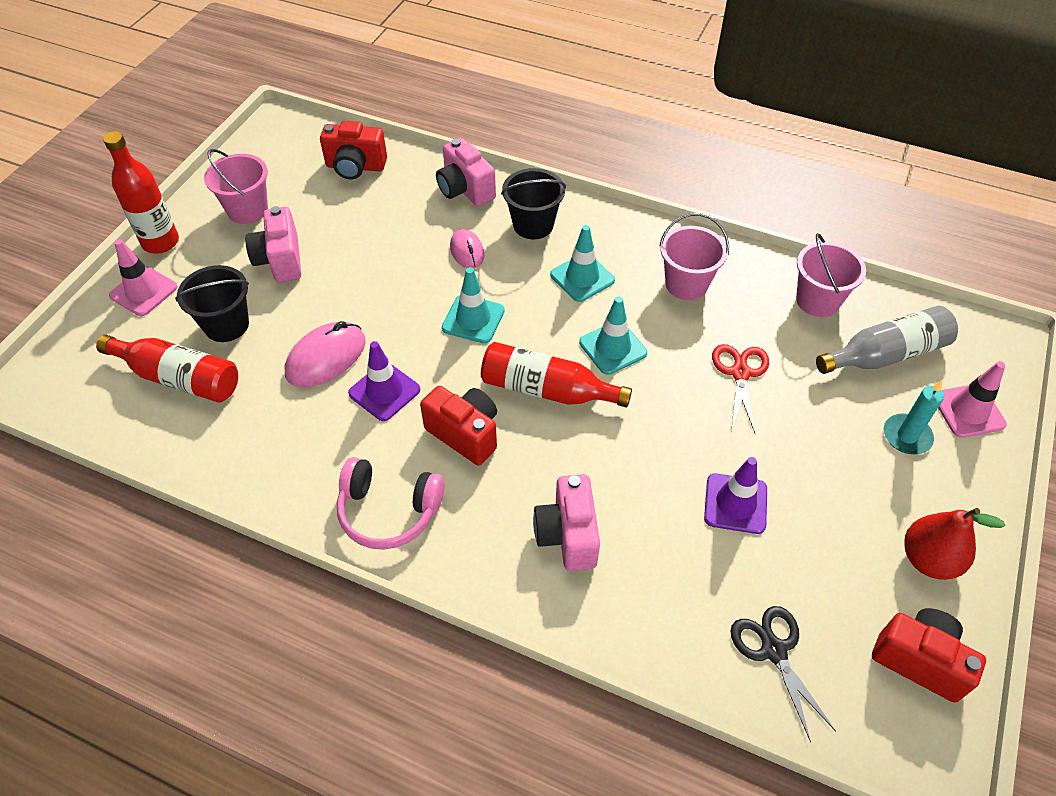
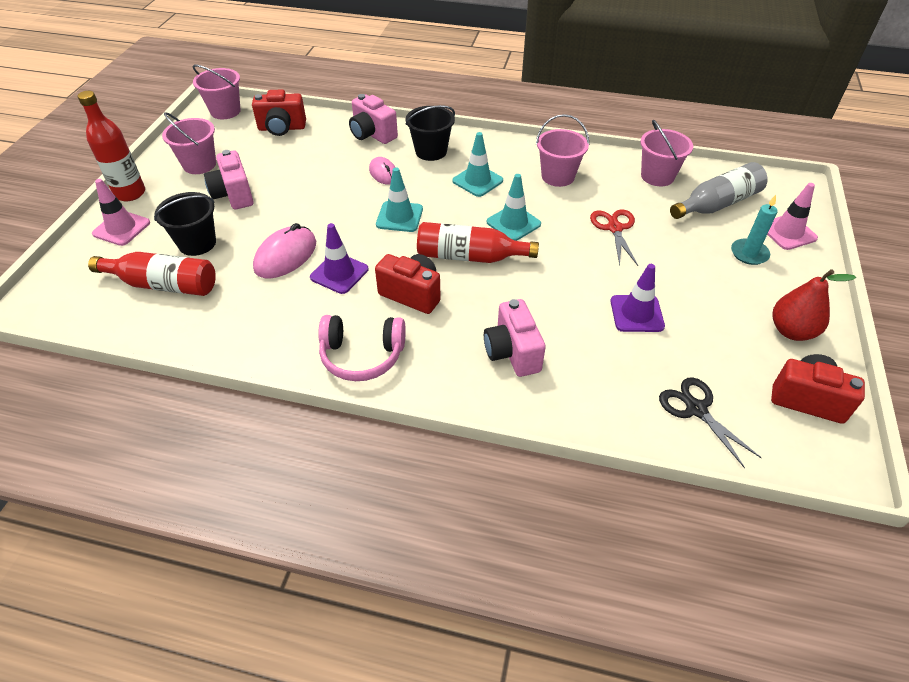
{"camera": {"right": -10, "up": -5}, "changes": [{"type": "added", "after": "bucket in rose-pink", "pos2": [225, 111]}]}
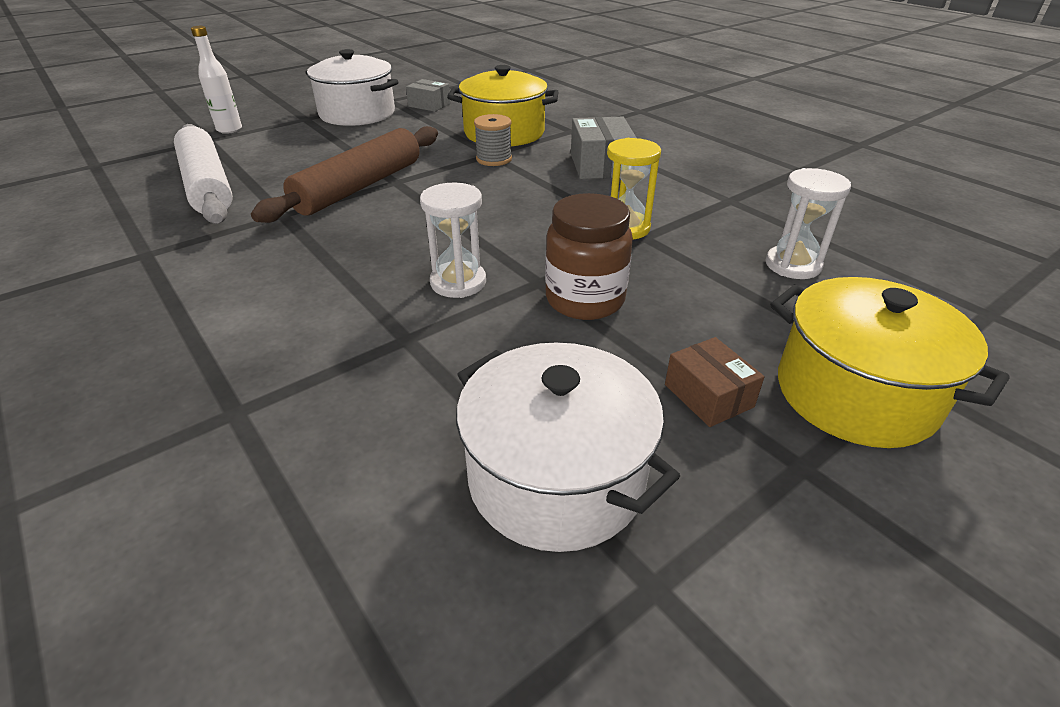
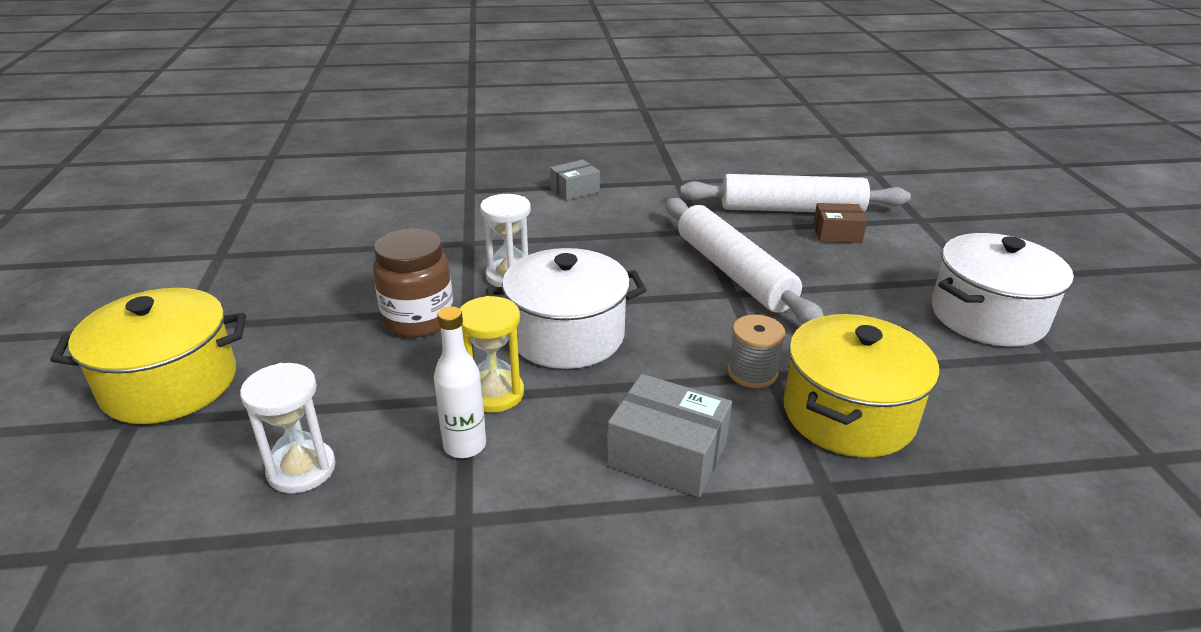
{"camera": {"right": 120, "up": -5}, "changes": [{"type": "moved", "before": "bottle in snow-white", "pos1": [229, 130], "pos2": [465, 445]}, {"type": "recoloured", "before": "dough roller in brown", "after": "dough roller in snow-white", "pos1": [359, 187], "pos2": [733, 272]}, {"type": "moved", "before": "parcel in gray", "pos1": [429, 105], "pos2": [574, 190]}, {"type": "moved", "before": "stockpot in snow-white", "pos1": [556, 478], "pos2": [567, 335]}, {"type": "moved", "before": "parcel in brown", "pos1": [708, 396], "pos2": [837, 234]}]}
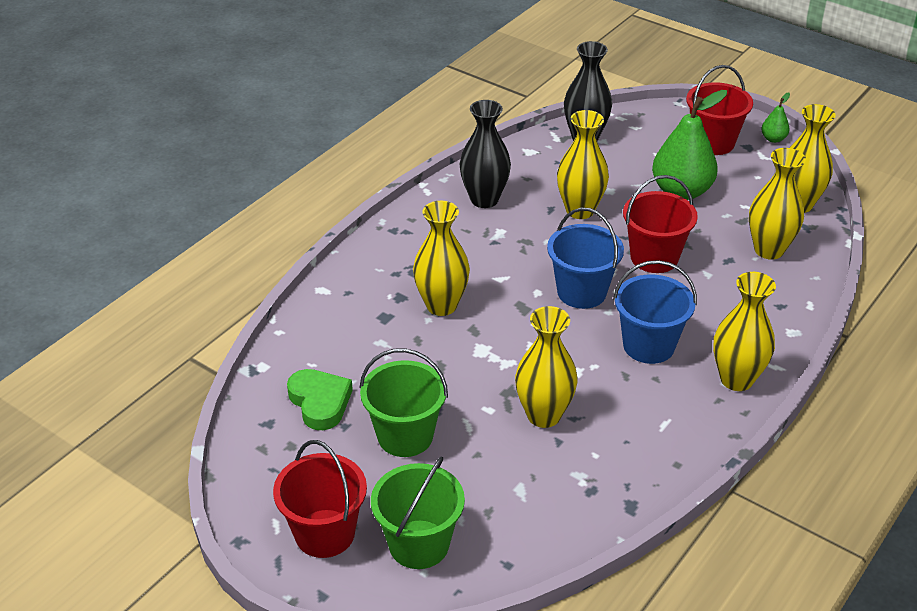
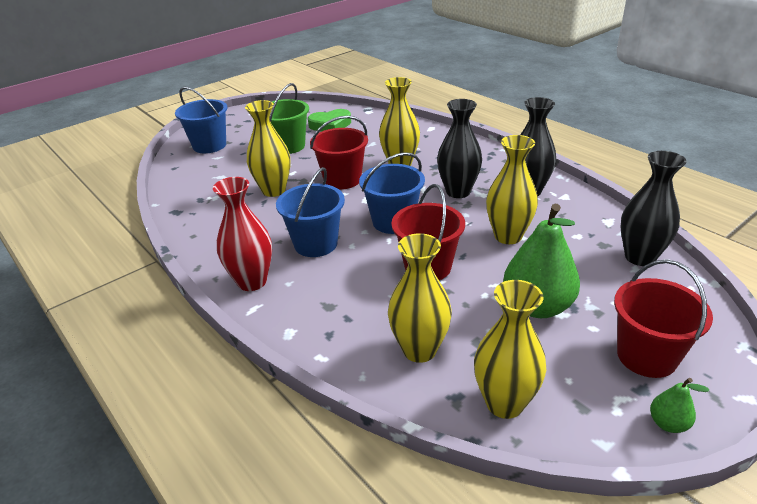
{"camera": {"right": 105, "up": -5}, "changes": [{"type": "moved", "before": "bucket in red", "pos1": [325, 533], "pos2": [342, 180]}, {"type": "recoloured", "before": "bucket in leaf-green", "after": "bucket in cobalt", "pos1": [419, 544], "pos2": [209, 145]}, {"type": "recoloured", "before": "tall vase in golden", "after": "tall vase in red", "pos1": [736, 379], "pos2": [252, 281]}, {"type": "added", "after": "tall vase in ebony", "pos2": [458, 192]}]}
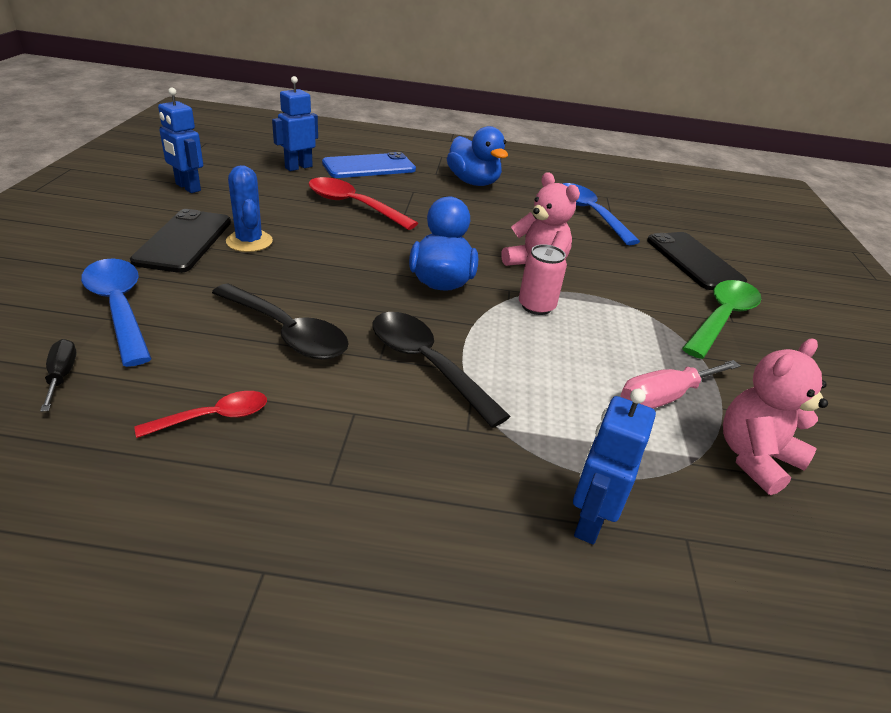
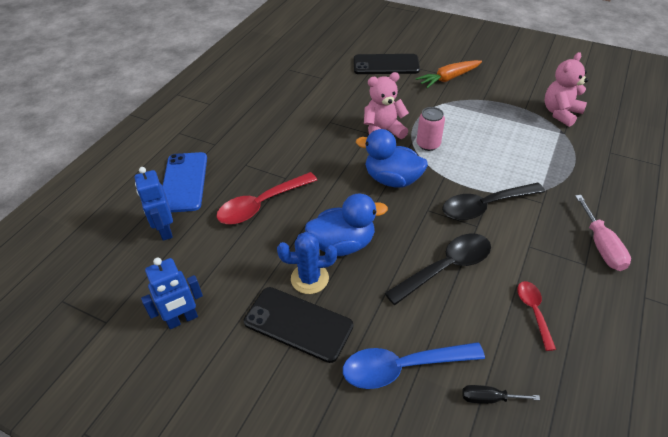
{"camera": {"right": -65, "up": 10}, "changes": [{"type": "moved", "before": "rubber duck in cobalt", "pos1": [473, 182], "pos2": [343, 244]}, {"type": "removed", "before": "tablespoon in cobalt", "pos1": [589, 213]}, {"type": "removed", "before": "toy robot in cobalt", "pos1": [589, 521]}, {"type": "moved", "before": "hand screwdriver in rose-pink", "pos1": [664, 397], "pos2": [601, 246]}, {"type": "replaced", "before": "tablespoon in leaf-green", "after": "toy carrot in bright orange", "pos1": [722, 318], "pos2": [448, 78]}, {"type": "turned", "before": "stuffed bear in rose-pink", "pos1": [754, 458], "pos2": [560, 113], "turn": 60}]}
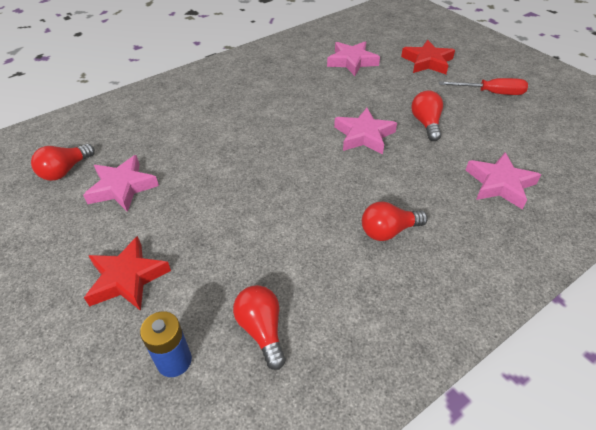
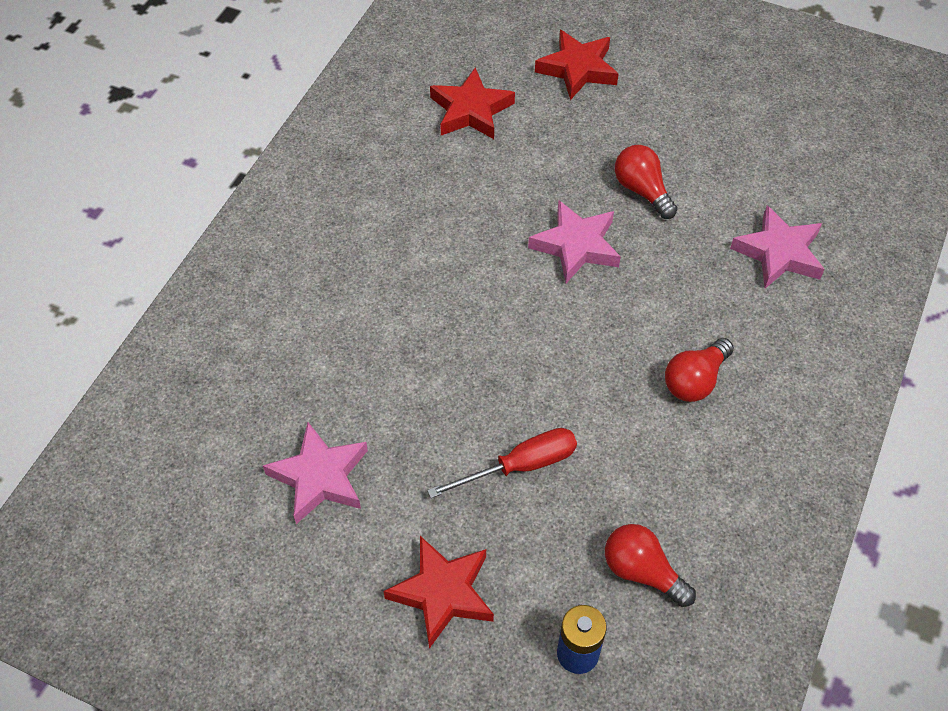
{"camera": {"right": -30, "up": 10}, "changes": [{"type": "removed", "before": "bulb in red", "pos1": [65, 171]}, {"type": "recoloured", "before": "five-pointed star in rose-pink", "after": "five-pointed star in red", "pos1": [352, 61], "pos2": [470, 110]}, {"type": "moved", "before": "hand screwdriver in red", "pos1": [491, 93], "pos2": [520, 466]}]}
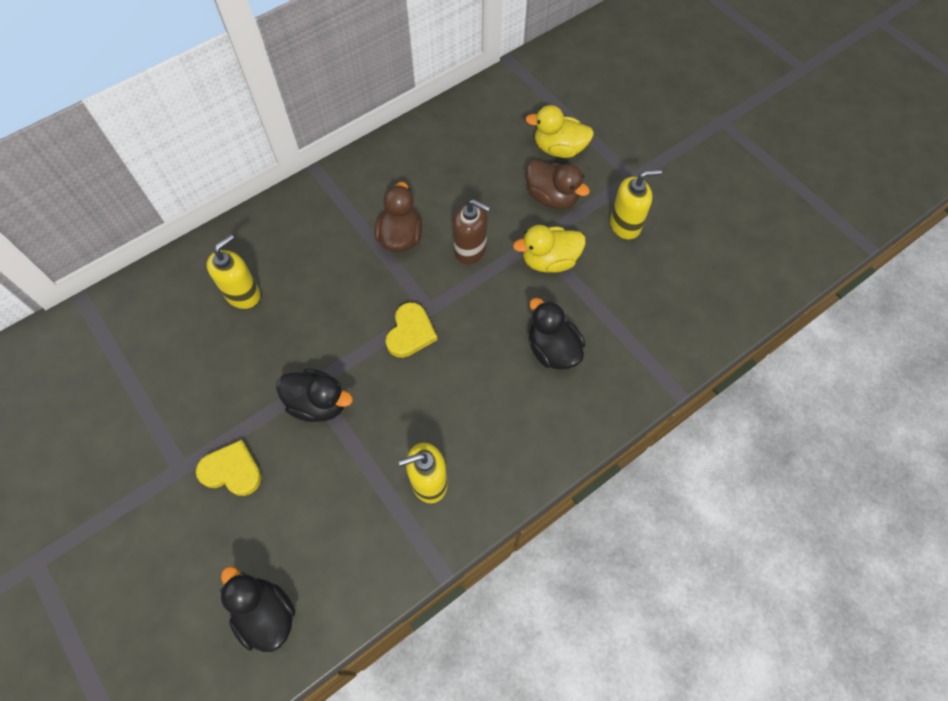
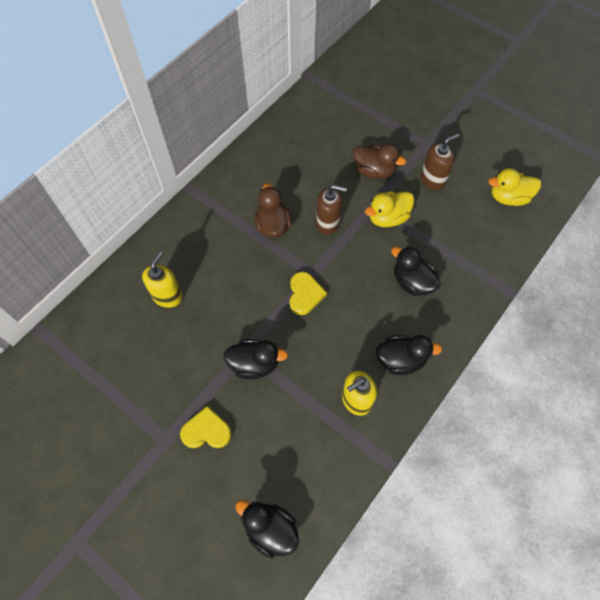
{"camera": {"right": -15, "up": 0}, "changes": [{"type": "moved", "before": "rubber duck in golden", "pos1": [559, 149], "pos2": [508, 197]}, {"type": "recoloured", "before": "soap pump in golden", "after": "soap pump in brown", "pos1": [625, 225], "pos2": [433, 179]}, {"type": "added", "after": "rubber duck in ebony", "pos2": [401, 360]}]}
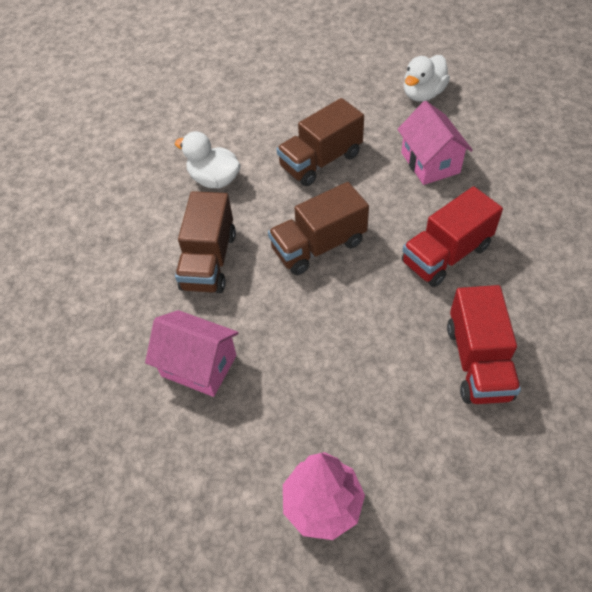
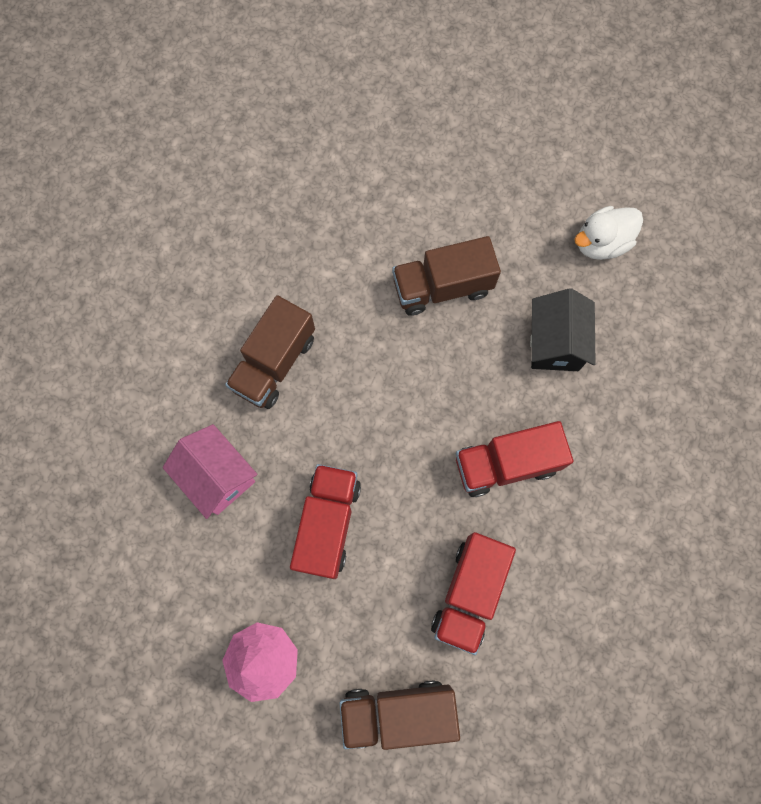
{"camera": {"right": 20, "up": 20}, "changes": [{"type": "removed", "before": "rubber duck in snow-white", "pos1": [214, 179]}, {"type": "moved", "before": "toy truck in brown", "pos1": [318, 246], "pos2": [397, 711]}, {"type": "recoloured", "before": "toy house in rose-pink", "after": "toy house in ebony", "pos1": [430, 163], "pos2": [555, 343]}, {"type": "added", "after": "toy truck in red", "pos2": [328, 524]}]}
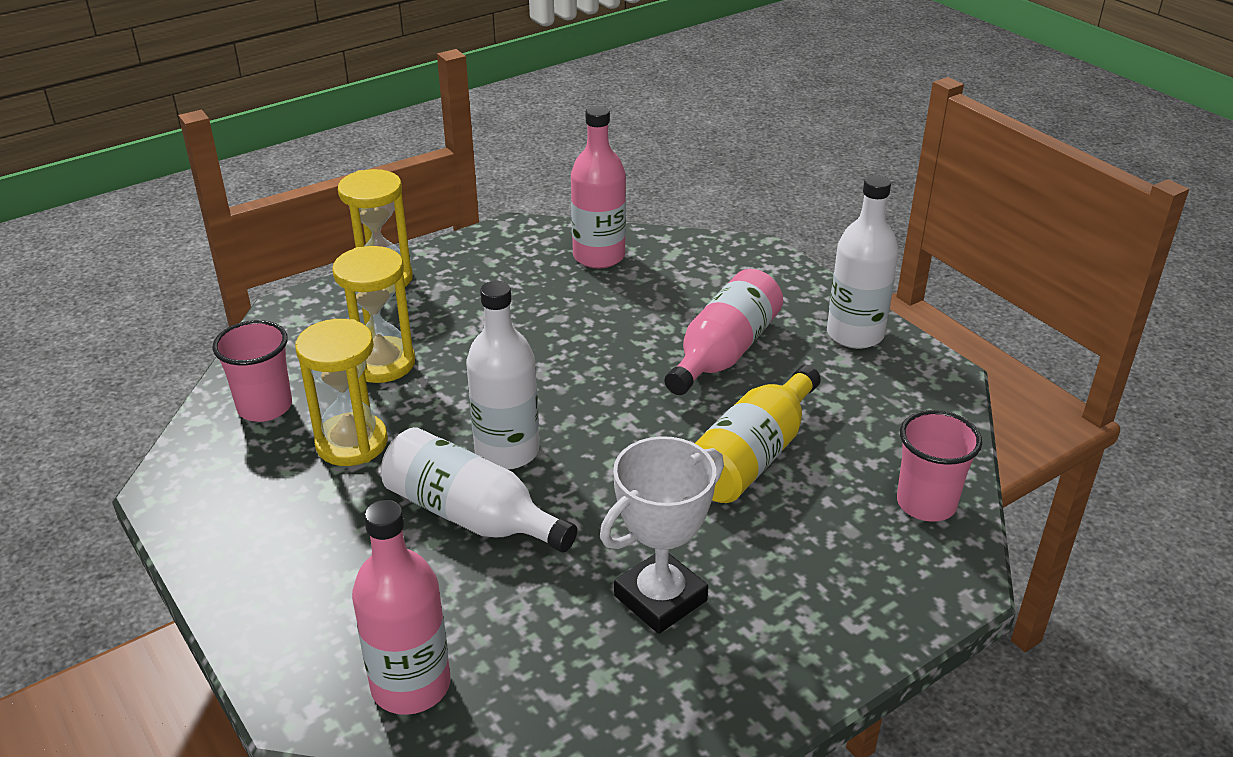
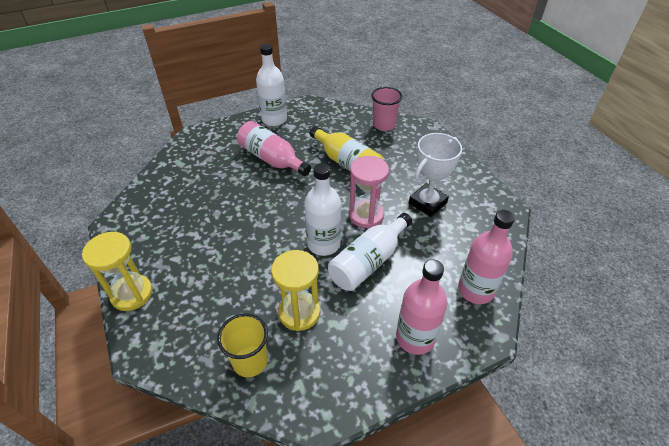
{"camera": {"right": -80, "up": 10}, "changes": [{"type": "recoloured", "before": "cup in rose-pink", "after": "cup in golden", "pos1": [265, 407], "pos2": [250, 361]}, {"type": "removed", "before": "sand timer in golden", "pos1": [382, 363]}, {"type": "moved", "before": "bottle in rose-pink", "pos1": [599, 256], "pos2": [415, 338]}, {"type": "turned", "before": "prize cup in snow-white", "pos1": [660, 598], "pos2": [427, 203], "turn": 75}, {"type": "added", "after": "sand timer in rose-pink", "pos2": [366, 215]}]}
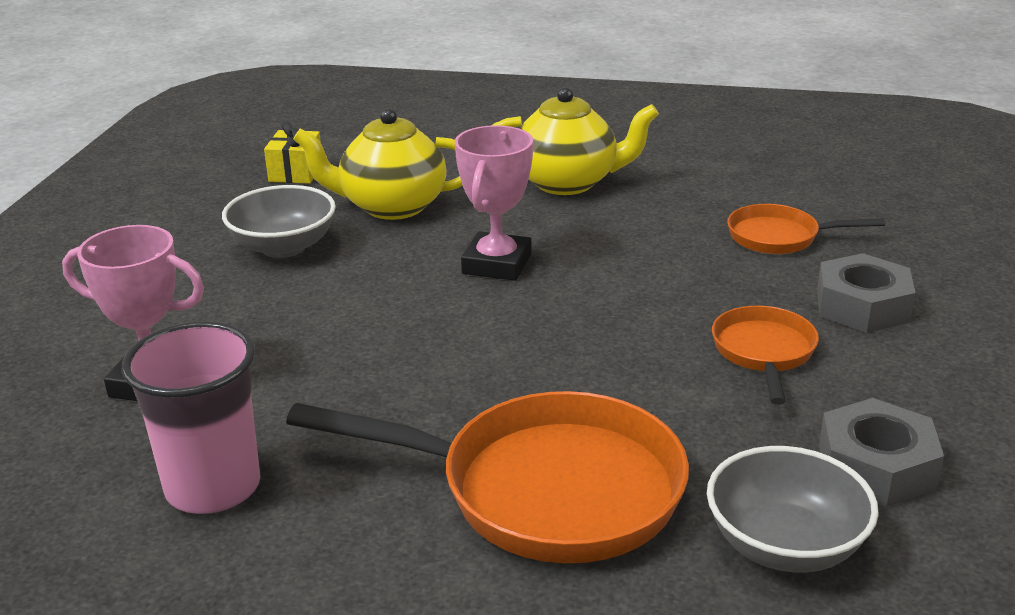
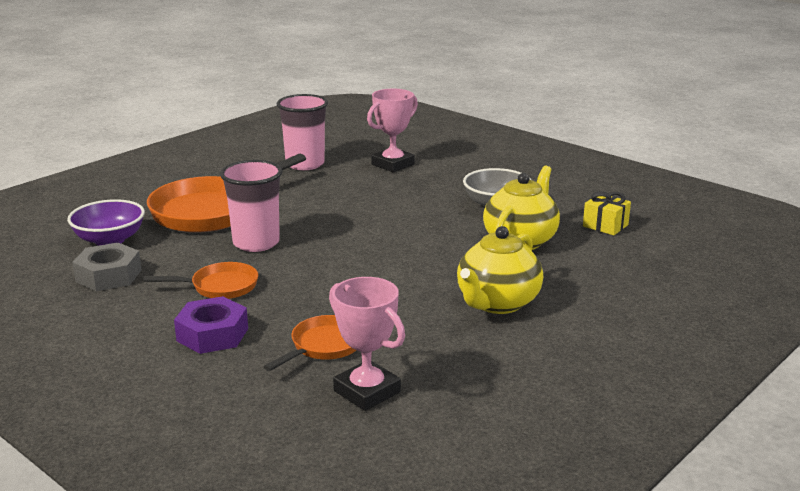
{"camera": {"right": 120, "up": -5}, "changes": [{"type": "moved", "before": "prize cup in rose-pink", "pos1": [497, 264], "pos2": [367, 391]}, {"type": "recoloured", "before": "deep dish in gray", "after": "deep dish in purple", "pos1": [785, 545], "pos2": [110, 240]}, {"type": "turned", "before": "frying pan in bright orange", "pos1": [764, 352], "pos2": [220, 287], "turn": -45}, {"type": "recoloured", "before": "hexagon nut in gray", "after": "hexagon nut in purple", "pos1": [862, 306], "pos2": [212, 334]}, {"type": "added", "after": "cup in rose-pink", "pos2": [256, 243]}]}
